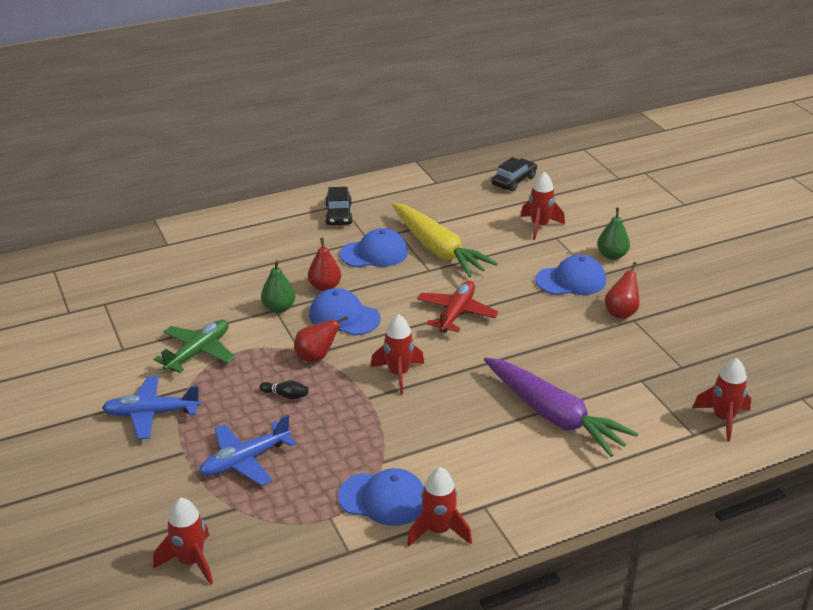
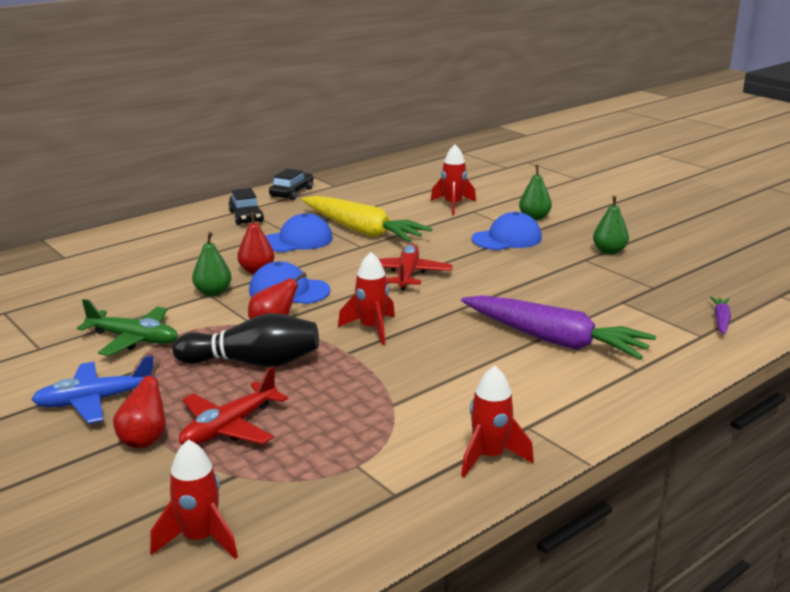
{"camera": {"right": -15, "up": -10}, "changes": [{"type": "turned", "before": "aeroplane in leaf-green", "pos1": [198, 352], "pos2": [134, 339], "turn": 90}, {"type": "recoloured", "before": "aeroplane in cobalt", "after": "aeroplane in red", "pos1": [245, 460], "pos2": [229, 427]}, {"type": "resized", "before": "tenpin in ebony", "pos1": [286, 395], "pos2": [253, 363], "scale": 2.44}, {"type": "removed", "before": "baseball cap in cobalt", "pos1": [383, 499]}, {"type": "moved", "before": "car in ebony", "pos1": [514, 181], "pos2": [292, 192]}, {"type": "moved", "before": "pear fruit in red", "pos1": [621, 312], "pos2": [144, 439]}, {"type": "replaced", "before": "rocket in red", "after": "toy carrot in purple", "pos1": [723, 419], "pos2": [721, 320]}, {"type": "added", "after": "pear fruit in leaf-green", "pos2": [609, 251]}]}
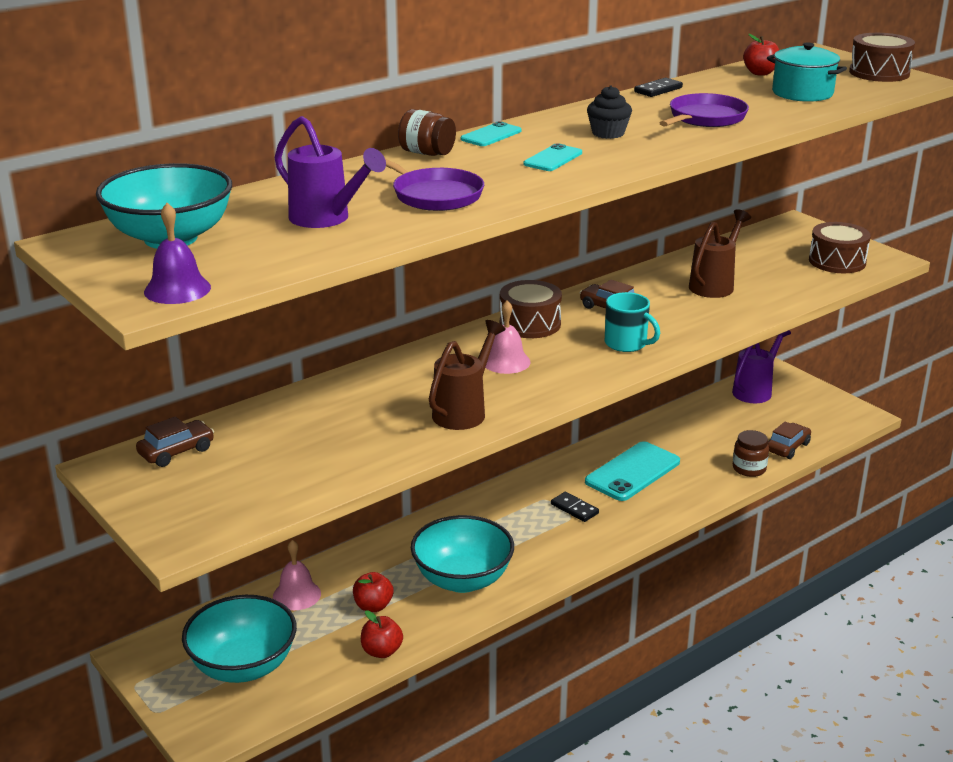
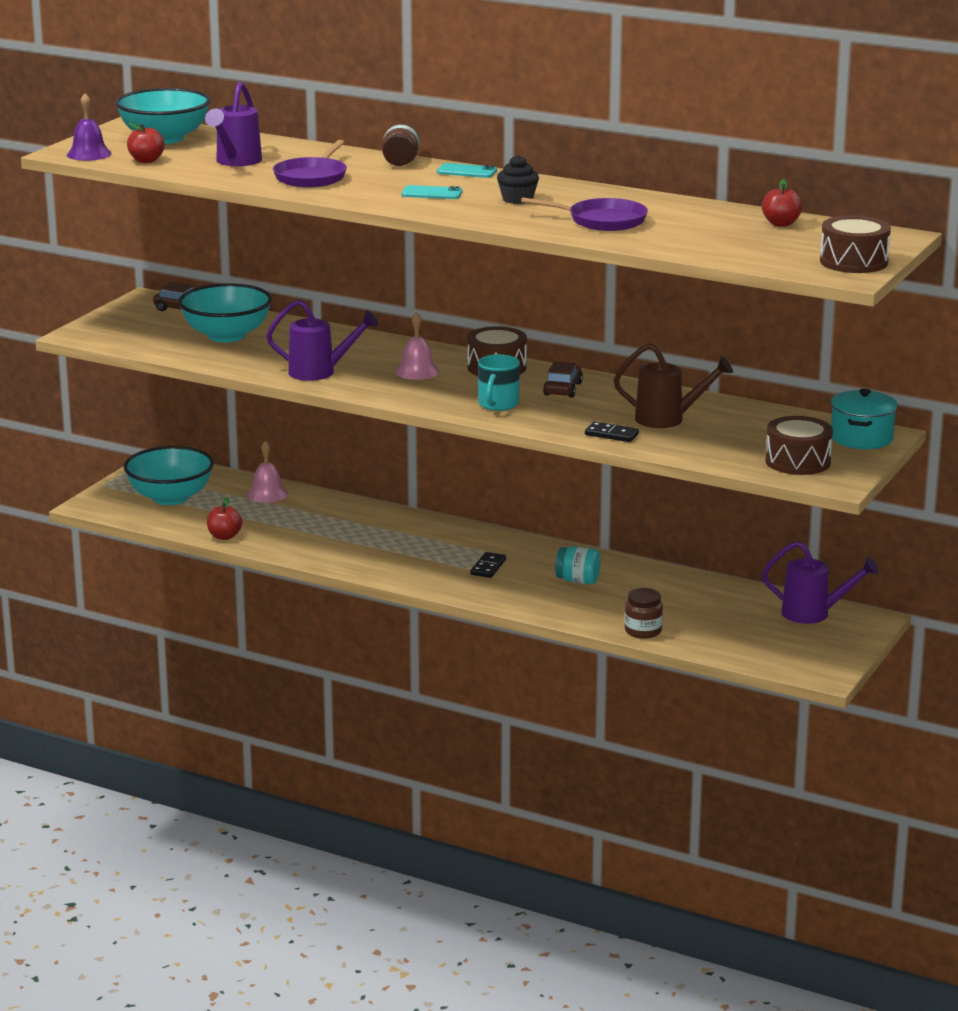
{"camera": {"right": 65, "up": -5}, "changes": [{"type": "moved", "before": "toy apple in red", "pos1": [373, 606], "pos2": [146, 161]}, {"type": "moved", "before": "deep dish in turquoise", "pos1": [462, 579], "pos2": [226, 335]}, {"type": "recoloured", "before": "watering can in brown", "after": "watering can in purple", "pos1": [464, 411], "pos2": [320, 372]}, {"type": "replaced", "before": "smartphone in turquoise", "after": "jar in turquoise", "pos1": [632, 472], "pos2": [578, 581]}, {"type": "moved", "before": "domino tile in ebony", "pos1": [658, 90], "pos2": [611, 434]}, {"type": "moved", "before": "stockpot in turquoise", "pos1": [802, 93], "pos2": [861, 438]}, {"type": "removed", "before": "car in brown", "pos1": [787, 447]}]}
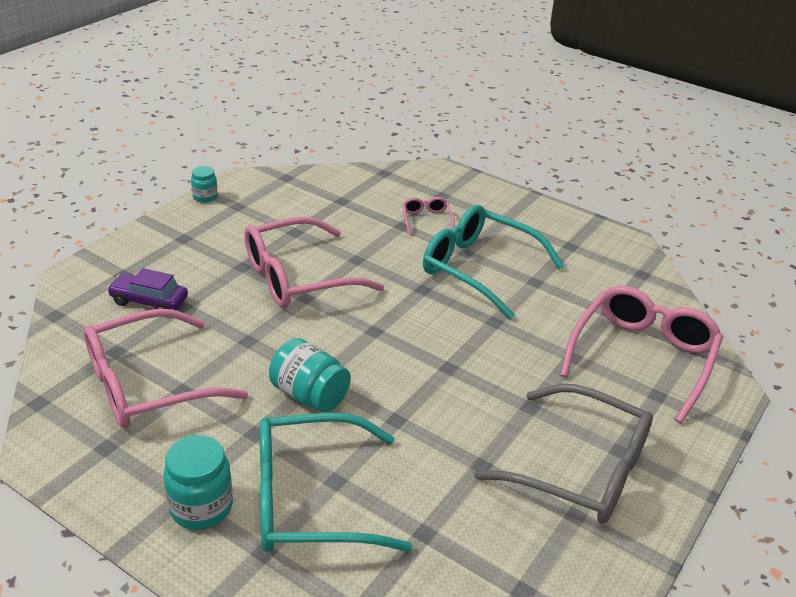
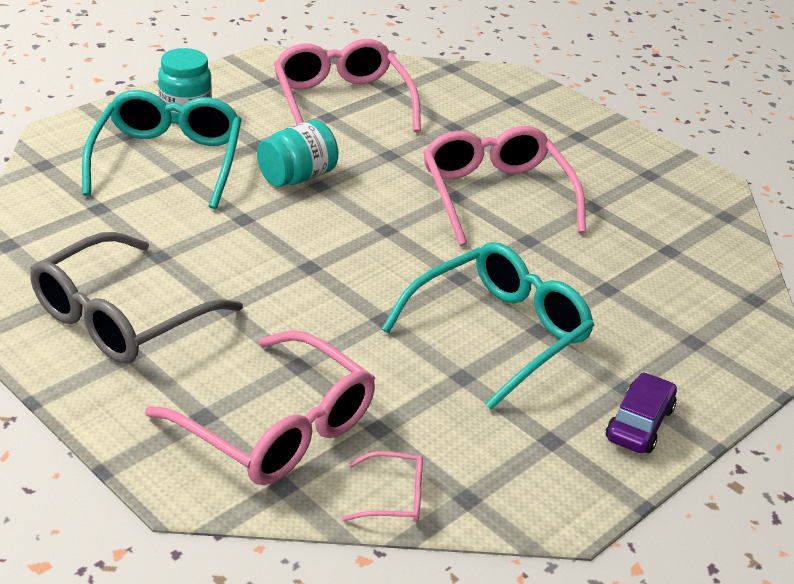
{"camera": {"right": 100, "up": 0}, "changes": [{"type": "moved", "before": "car in purple", "pos1": [149, 301], "pos2": [639, 423]}, {"type": "removed", "before": "jar in turquoise", "pos1": [205, 197]}, {"type": "moved", "before": "eyeglasses in rose-pink", "pos1": [426, 220], "pos2": [394, 497]}]}
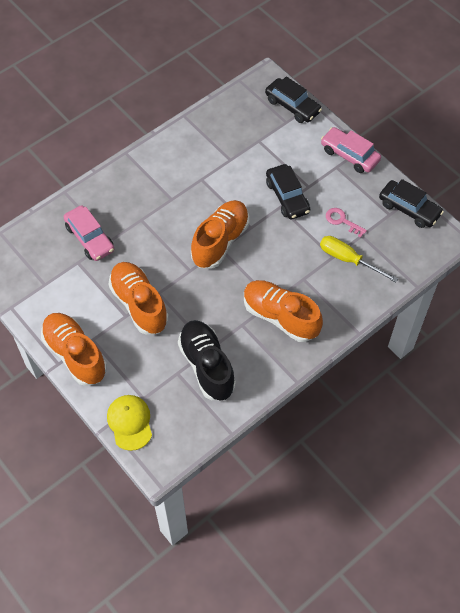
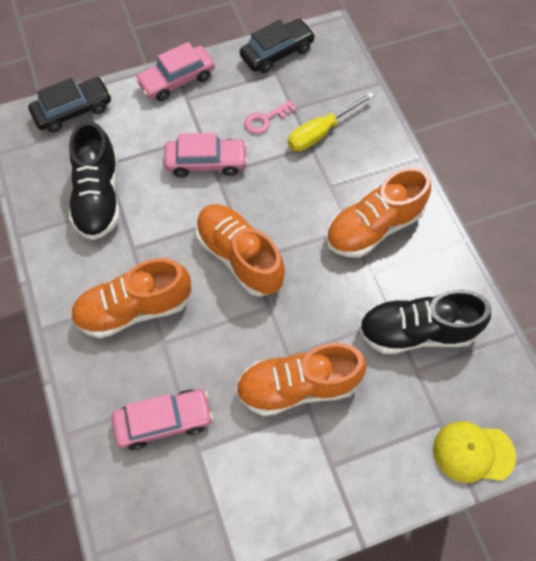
{"camera": {"right": -70, "up": 5}, "changes": [{"type": "moved", "before": "shoe in bright orange", "pos1": [75, 354], "pos2": [134, 309]}, {"type": "recoloured", "before": "car in ebony", "after": "car in rose-pink", "pos1": [287, 197], "pos2": [206, 162]}, {"type": "added", "after": "shoe in ebony", "pos2": [99, 197]}]}
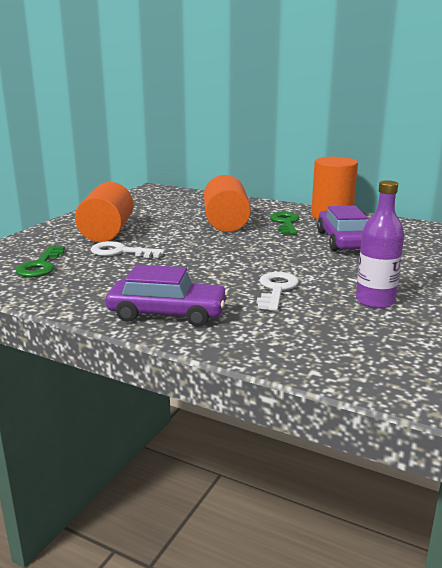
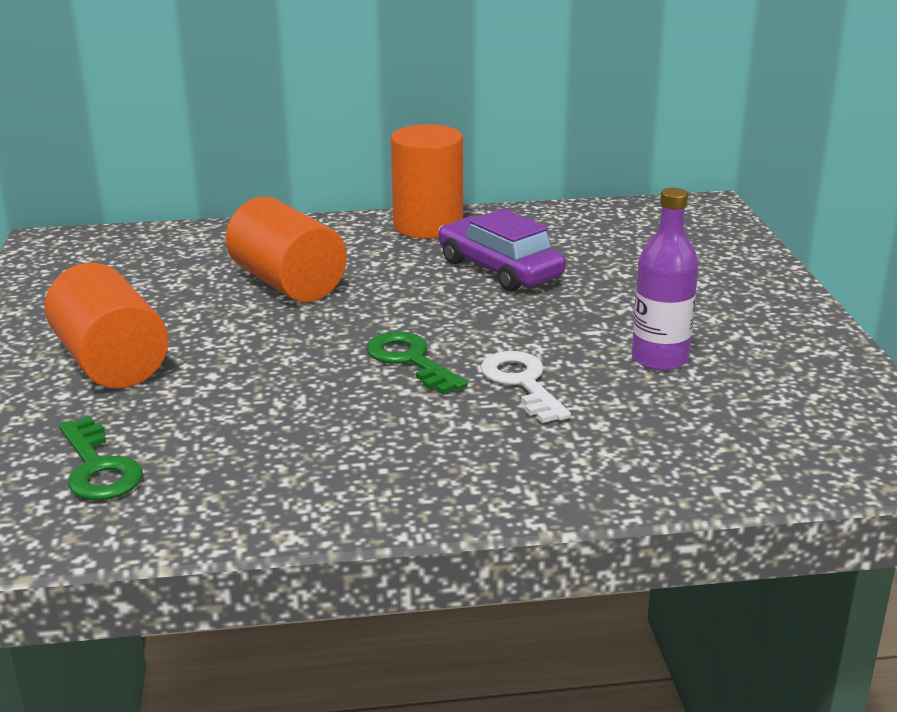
{"camera": {"right": -35, "up": 5}, "changes": [{"type": "removed", "before": "latchkey in snow-white", "pos1": [120, 252]}, {"type": "removed", "before": "car in purple", "pos1": [167, 313]}, {"type": "moved", "before": "latchkey in leaf-green", "pos1": [285, 223], "pos2": [410, 360]}]}
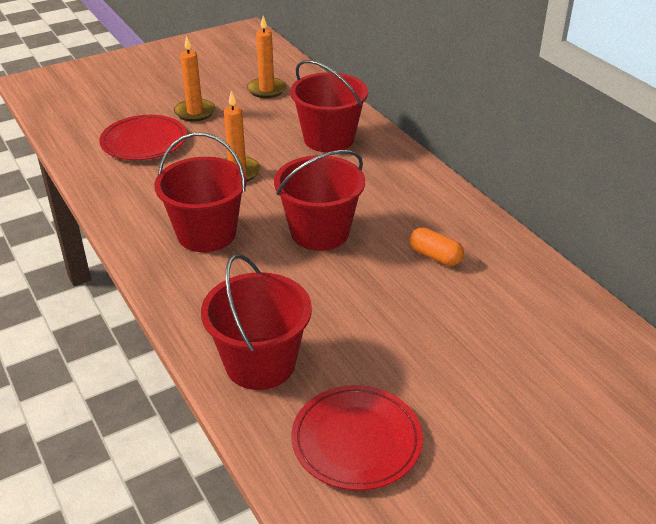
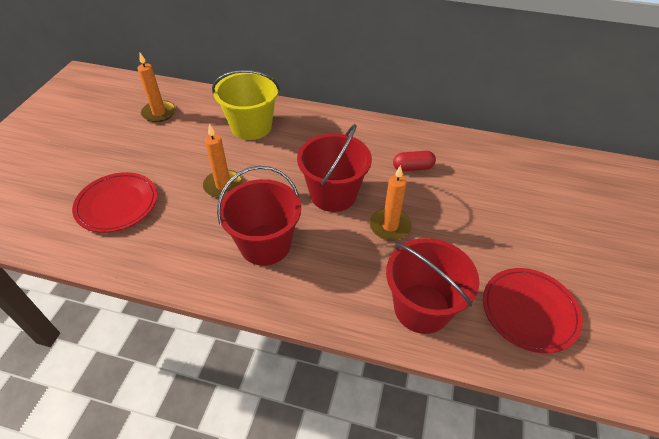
{"camera": {"right": -45, "up": 10}, "changes": [{"type": "moved", "before": "wax candle in bright orange", "pos1": [195, 112], "pos2": [390, 226]}, {"type": "recoloured", "before": "bucket in red", "after": "bucket in golden", "pos1": [329, 139], "pos2": [251, 127]}, {"type": "recoloured", "before": "pill shape in bright orange", "after": "pill shape in red", "pos1": [435, 256], "pos2": [413, 168]}]}
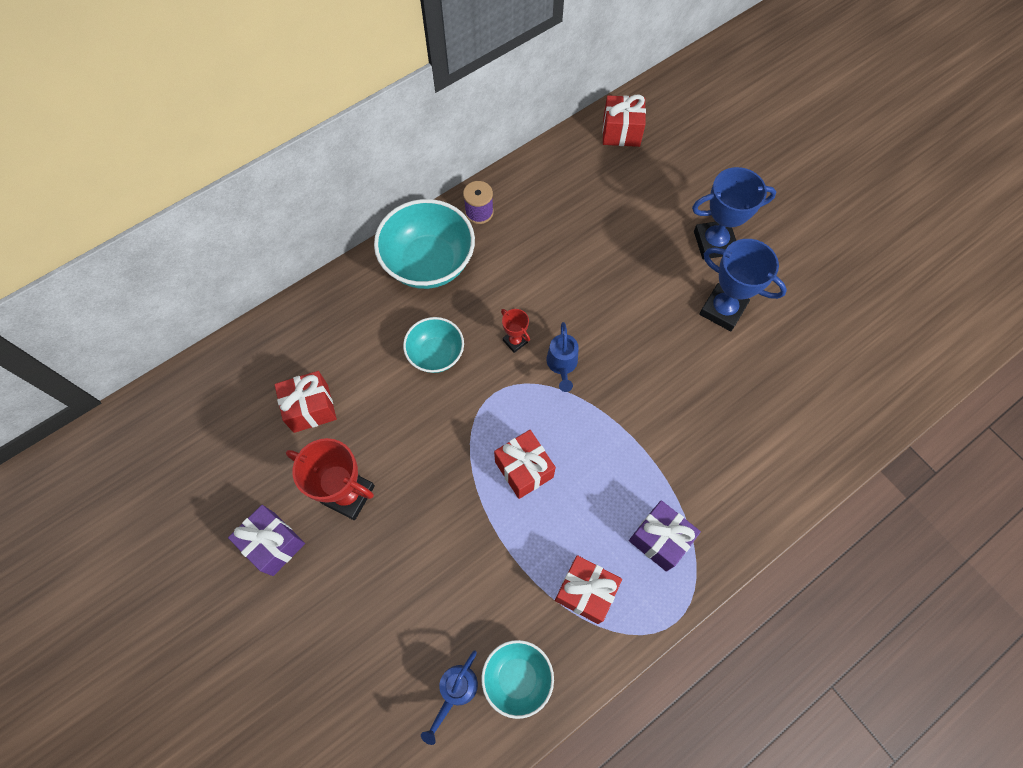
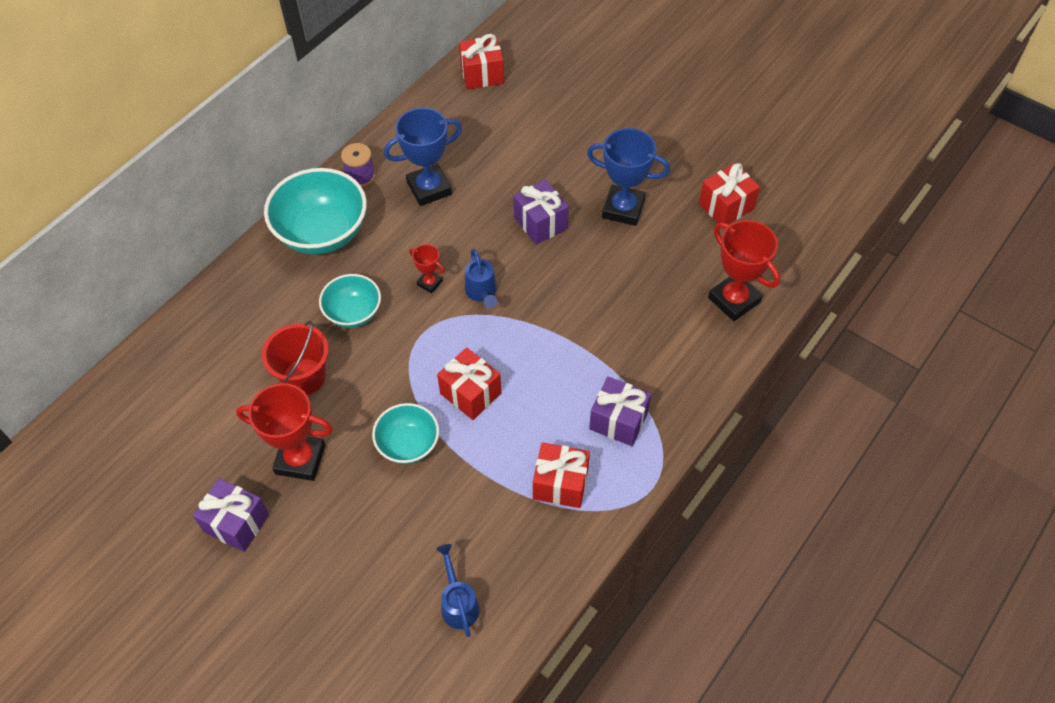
{"camera": {"right": -15, "up": -10}, "changes": [{"type": "moved", "before": "gift in red", "pos1": [311, 408], "pos2": [726, 206]}, {"type": "turned", "before": "watering can in cobalt", "pos1": [455, 691], "pos2": [458, 603], "turn": 150}, {"type": "moved", "before": "deep dish in turquoise", "pos1": [517, 678], "pos2": [408, 445]}, {"type": "moved", "before": "prize cup in cobalt", "pos1": [714, 242], "pos2": [429, 188]}, {"type": "added", "after": "bucket in red", "pos2": [304, 377]}, {"type": "added", "after": "gift in purple", "pos2": [540, 223]}, {"type": "added", "after": "prize cup in red", "pos2": [734, 300]}]}
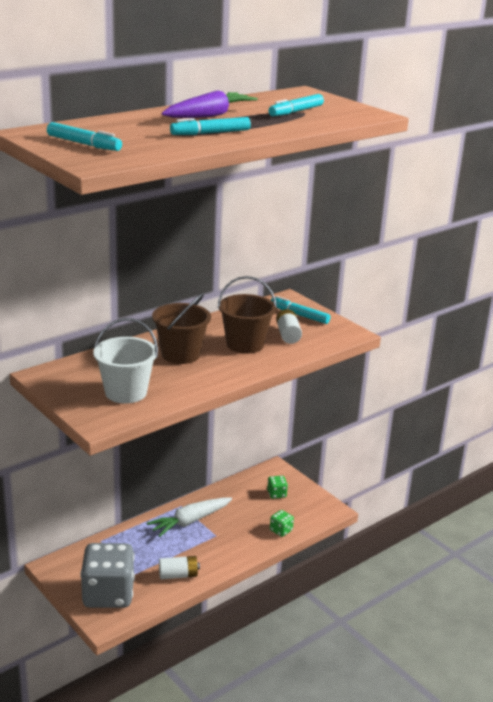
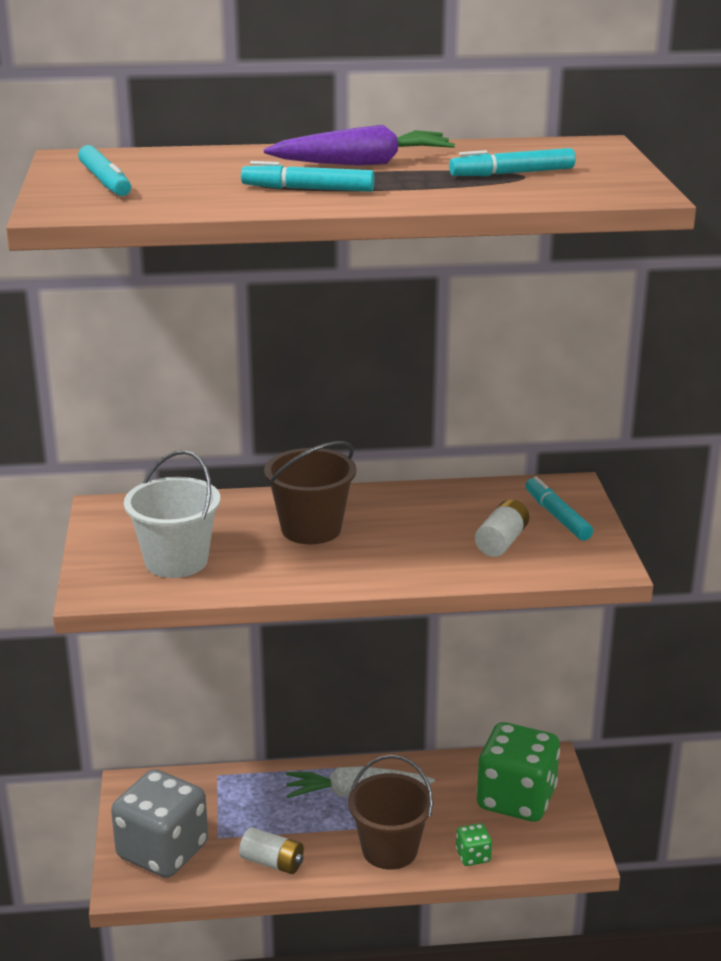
{"camera": {"right": 35, "up": 0}, "changes": [{"type": "moved", "before": "bucket in brown", "pos1": [245, 344], "pos2": [389, 850]}, {"type": "resized", "before": "die in leaf-green", "pos1": [276, 494], "pos2": [516, 799], "scale": 2.42}]}
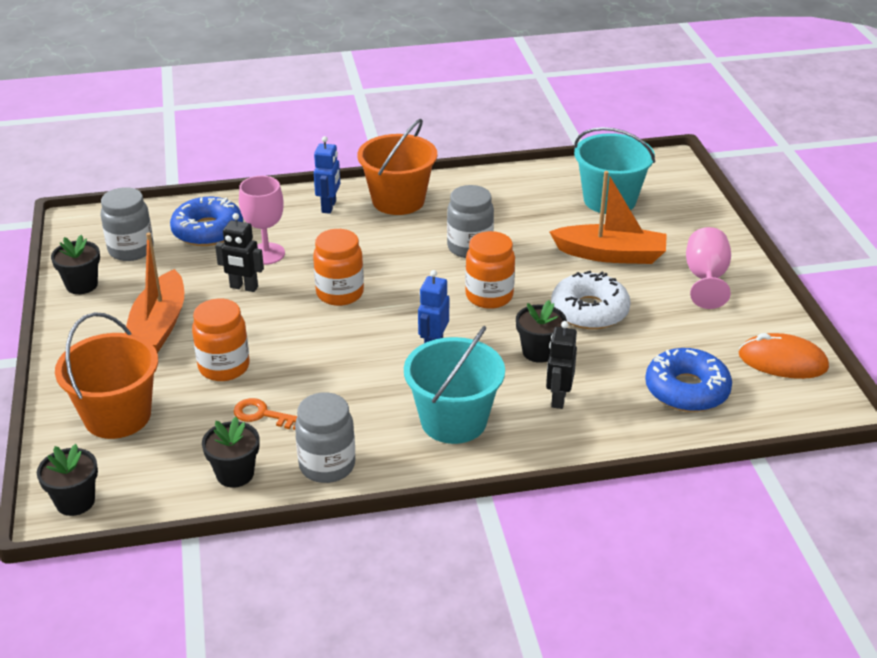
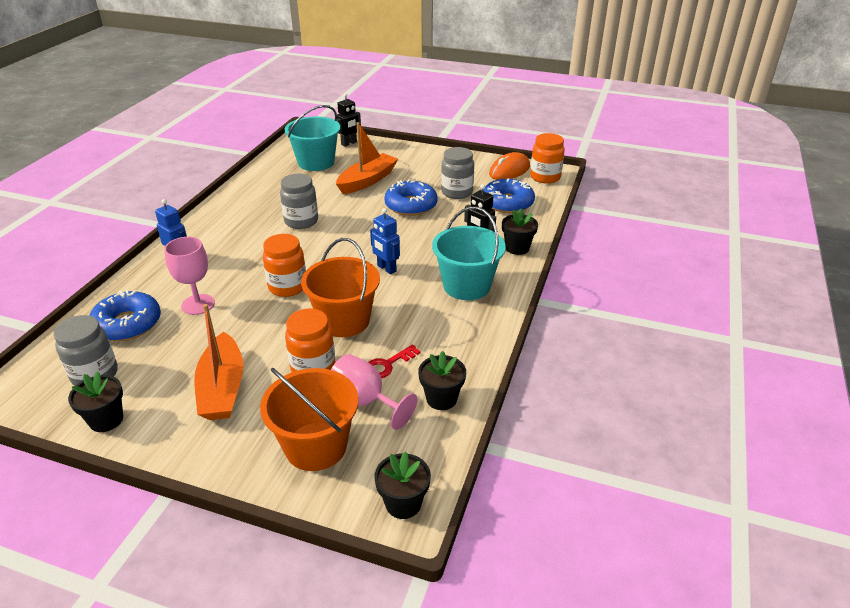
{"camera": {"right": -60, "up": 0}, "changes": [{"type": "turned", "before": "toy boat in bright orange", "pos1": [159, 326], "pos2": [222, 388], "turn": 45}, {"type": "moved", "before": "toy robot in ebony", "pos1": [243, 287], "pos2": [349, 143]}, {"type": "recoloured", "before": "latchkey in bright orange", "after": "latchkey in red", "pos1": [263, 415], "pos2": [388, 364]}, {"type": "moved", "before": "jar in gray", "pos1": [327, 466], "pos2": [457, 192]}, {"type": "moved", "before": "bucket in bright orange", "pos1": [398, 200], "pos2": [344, 321]}, {"type": "moved", "before": "jar in bright orange", "pos1": [489, 296], "pos2": [545, 177]}, {"type": "moved", "before": "potted plant in ebony", "pos1": [539, 352], "pos2": [517, 248]}, {"type": "recoloured", "before": "donut in snow-white", "after": "donut in cobalt", "pos1": [589, 311], "pos2": [411, 205]}, {"type": "moved", "before": "wine glass in rose-pink", "pos1": [706, 279], "pos2": [365, 401]}]}
